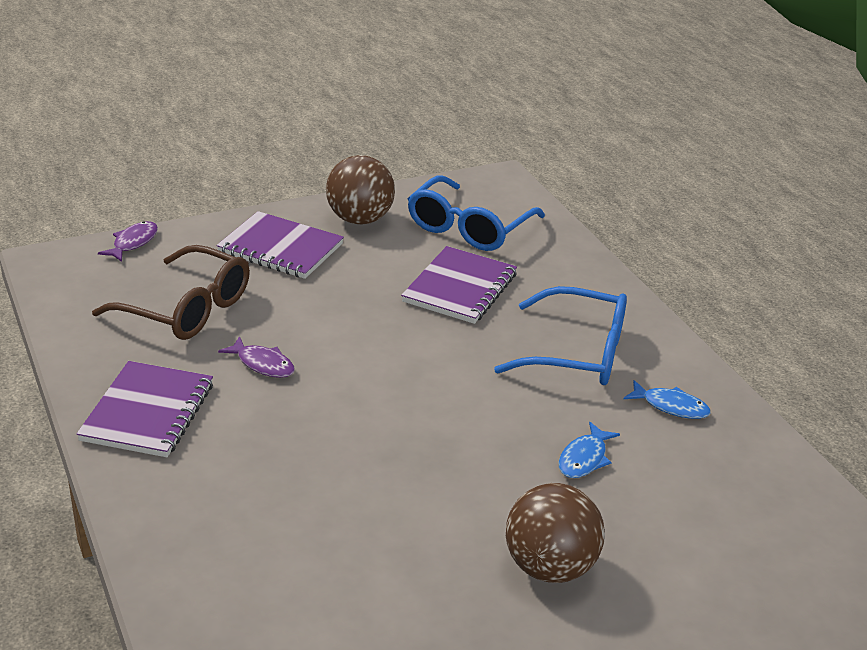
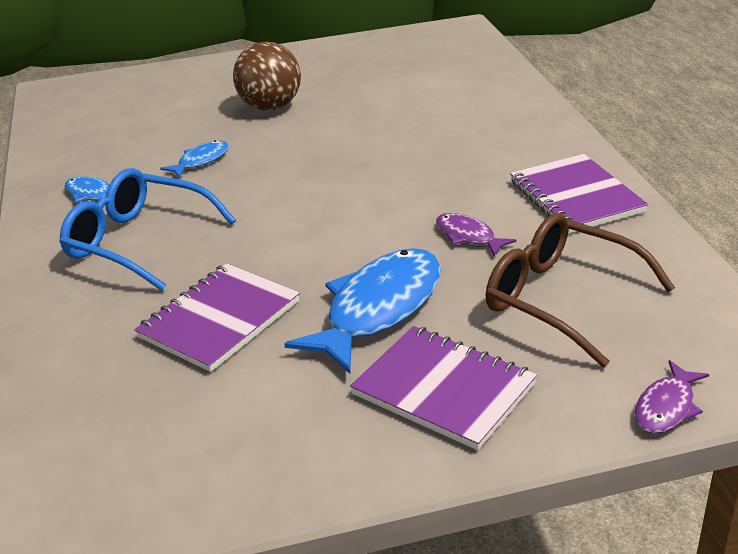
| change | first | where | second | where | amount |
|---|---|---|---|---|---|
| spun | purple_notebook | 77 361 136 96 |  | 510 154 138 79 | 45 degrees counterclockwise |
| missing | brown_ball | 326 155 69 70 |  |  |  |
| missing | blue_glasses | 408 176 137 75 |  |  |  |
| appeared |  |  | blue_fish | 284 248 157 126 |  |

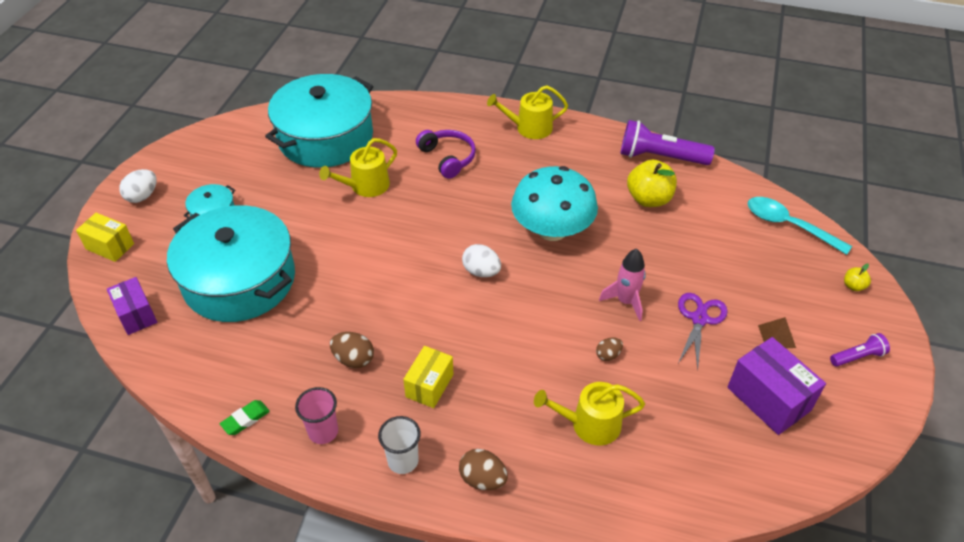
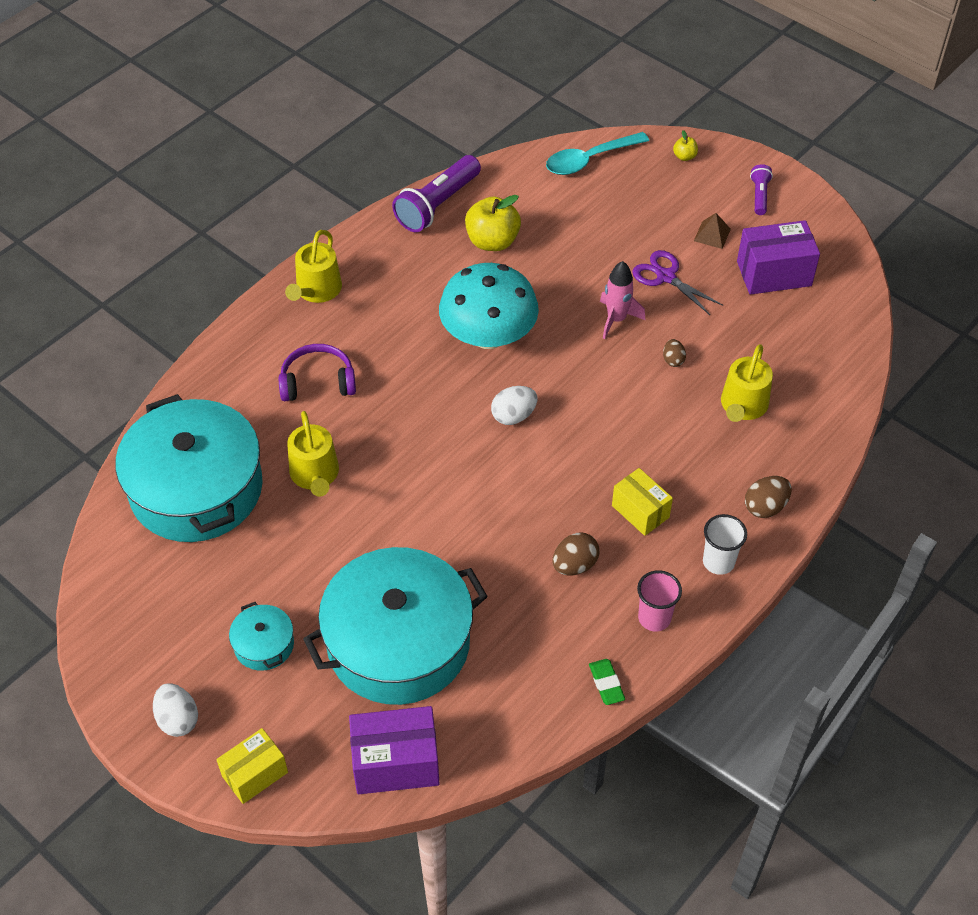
| change | first | where | second | where | amount |
|---|---|---|---|---|---|
| size | purple_box | 107 277 50 58 |  | 349 706 91 88 | x1.51 |

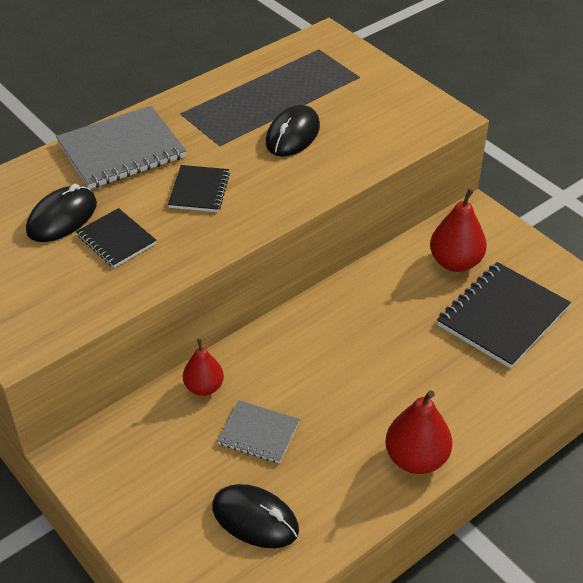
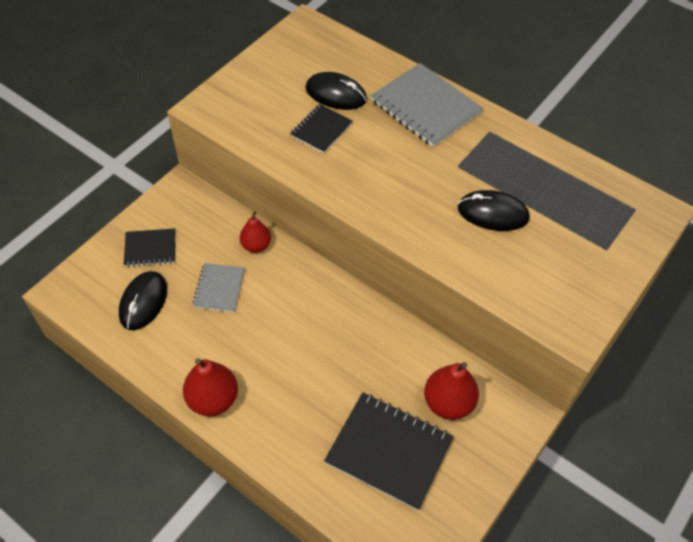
| change | first | where | second | where | amount |
|---|---|---|---|---|---|
| relocated | black_notebook | 168 165 62 47 |  | 124 229 52 38 |  |

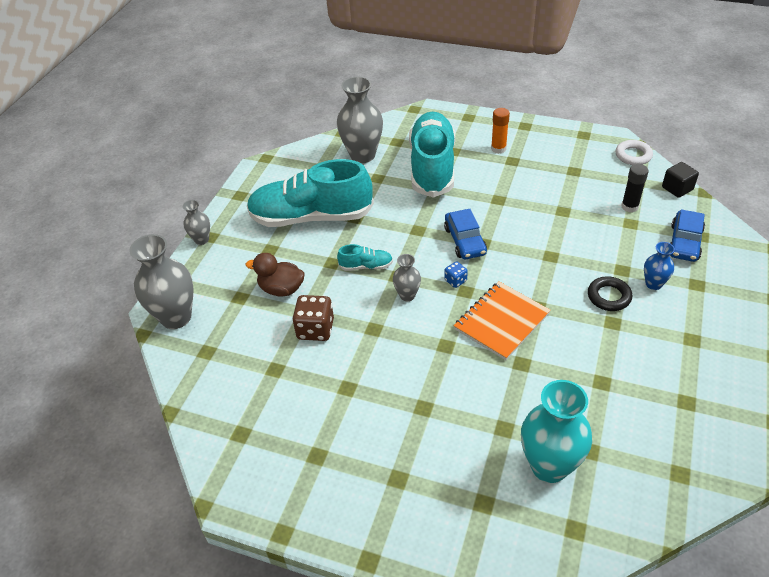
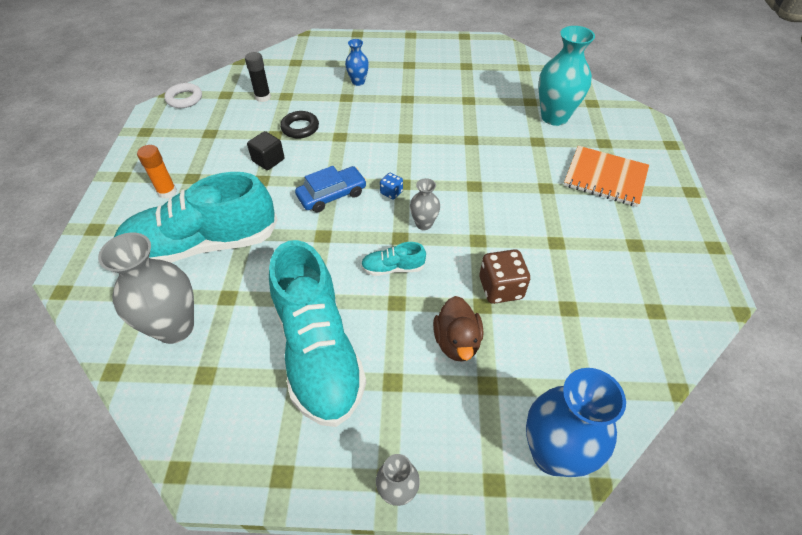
| change | first | where | second | where | amount |
|---|---|---|---|---|---|
| colour | grey_vase | 129 234 65 95 | blue_vase | 526 368 100 109 |  |
| spun | turquoise_shoe | 337 244 56 27 |  | 361 242 65 34 | 75 degrees counterclockwise |
| relocated | orange_notebook | 454 281 97 79 |  | 564 146 85 61 |  |
| relocated | black_ring | 588 276 44 35 |  | 280 111 39 27 |  |
| relocated | black_cube | 662 162 37 36 |  | 247 131 38 39 |  |
| missing | blue_car | 670 209 35 53 |  |  |  |

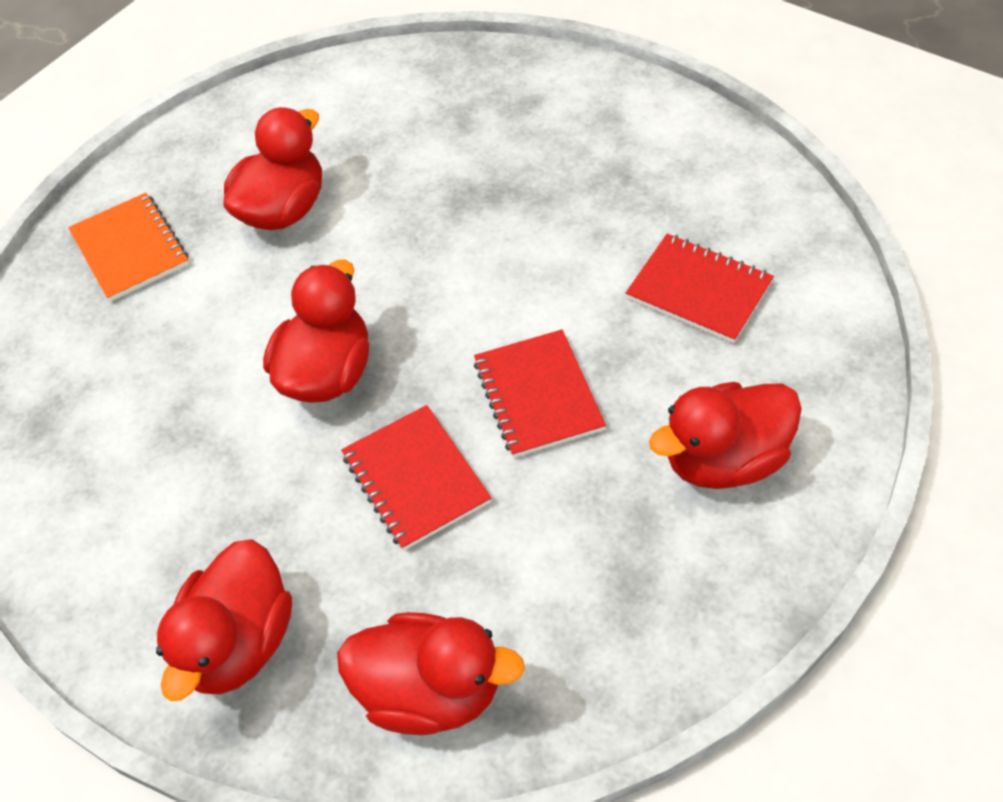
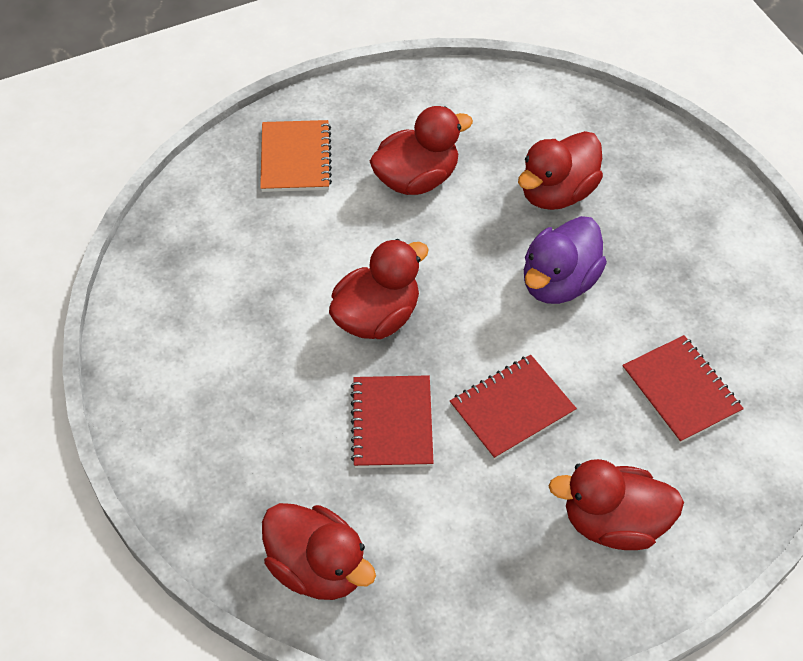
| change | first | where | second | where | amount |
|---|---|---|---|---|---|
| relocated | red_duck | 156 539 136 162 |  | 518 131 85 79 |  |
| spun | red_notebook | 474 330 132 128 |  | 450 355 127 105 | 45 degrees clockwise |
| appeared |  |  | purple_duck | 524 216 83 88 |  |

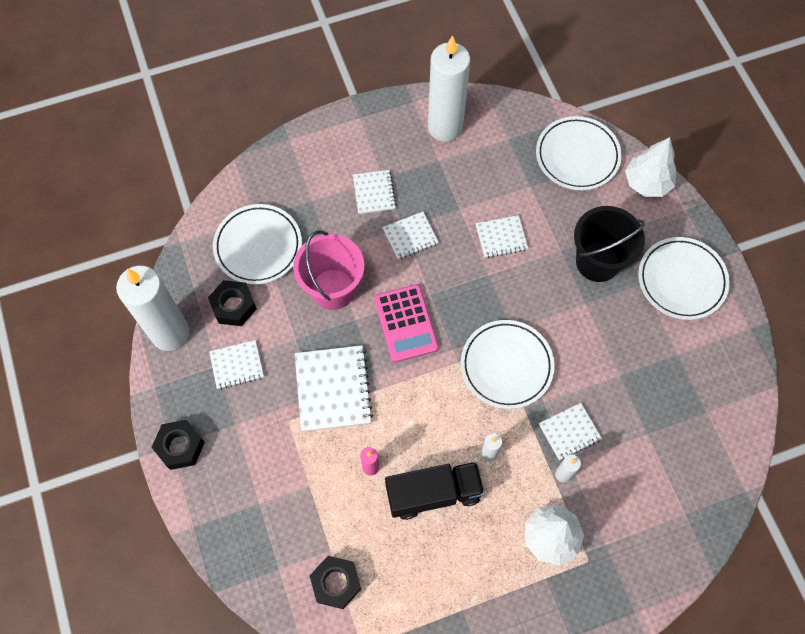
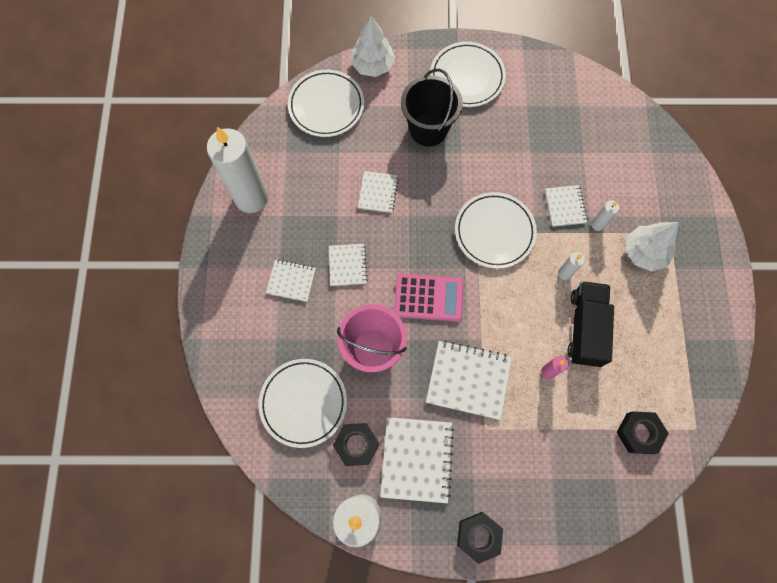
| change | first | where | second | where | amount |
|---|---|---|---|---|---|
| size | white_notebook | 209 340 55 49 |  | 380 417 74 86 | x1.69 |

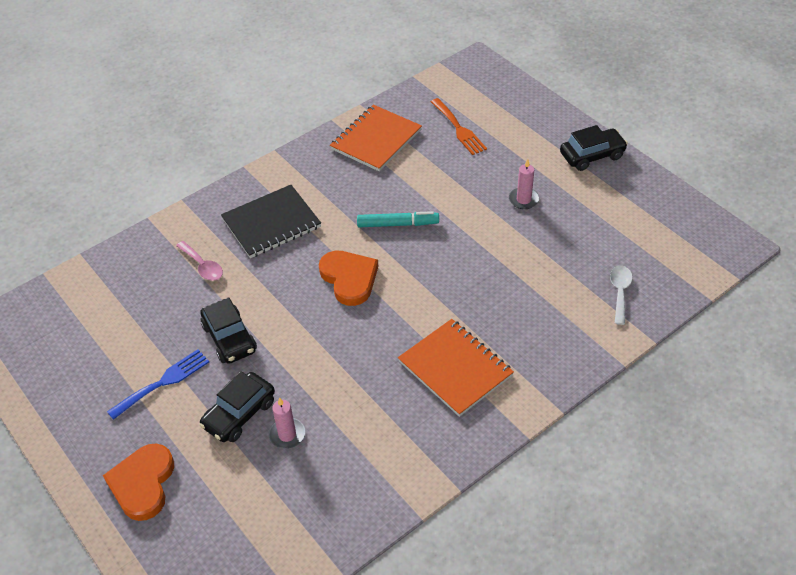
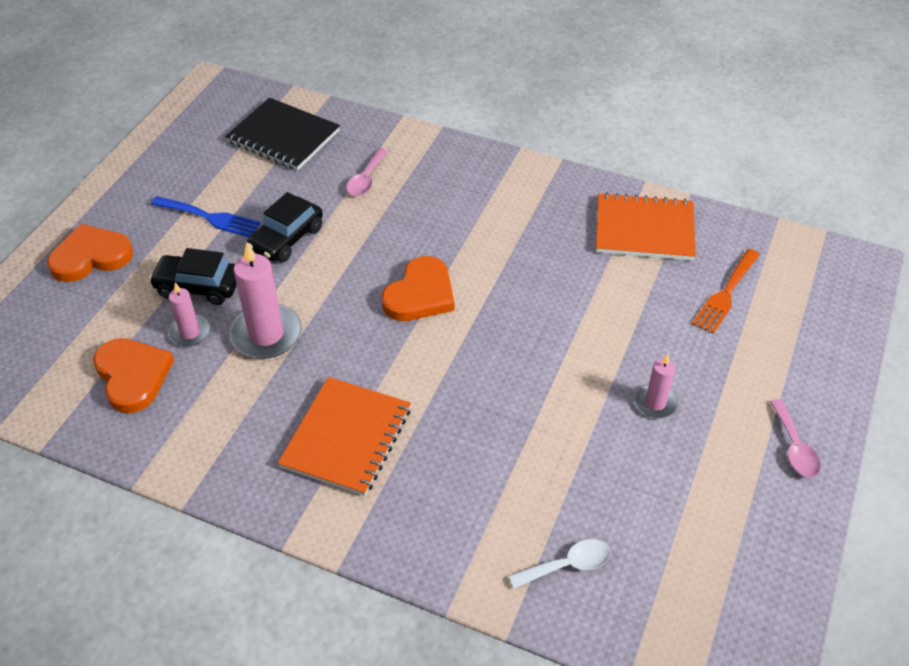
| change | first | where | second | where | amount |
|---|---|---|---|---|---|
| relocated | black_notebook | 221 185 100 73 |  | 225 98 115 72 |  |
| missing | turquoise_marker | 357 211 82 16 |  |  |  |
| exchanged | black_car | 560 125 68 46 | pink_spoon | 770 399 50 78 |  |
| appeared |  |  | orange_heart | 93 338 81 75 |  |
| appeared |  |  | pink_candle | 229 243 73 116 |  |

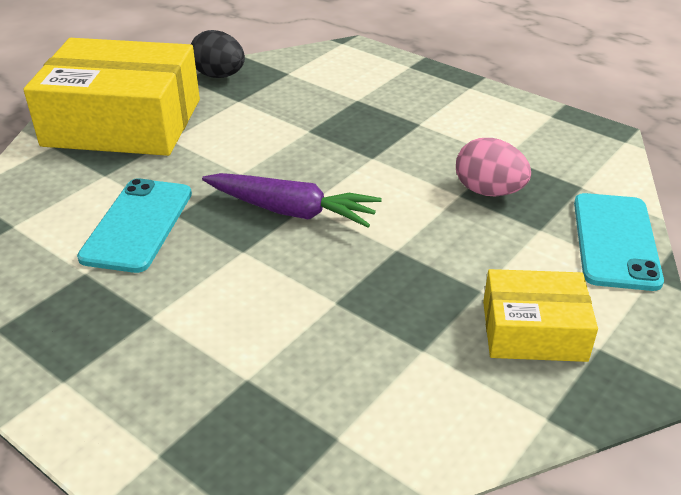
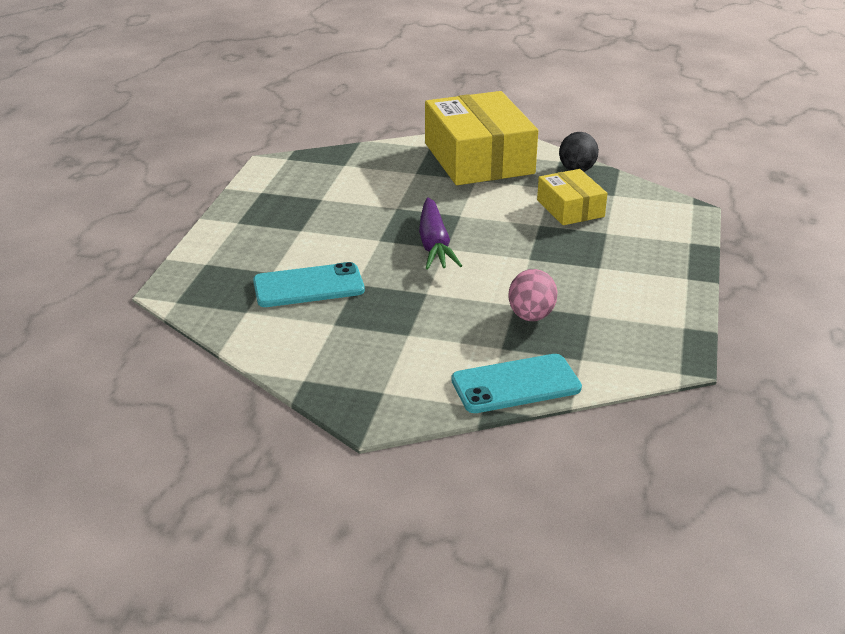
| change | first | where | second | where | amount |
|---|---|---|---|---|---|
| relocated | turquoise_phone | 77 178 115 95 |  | 253 262 112 45 |  |
| relocated | yellow_box | 483 269 115 93 |  | 537 169 70 56 |  |

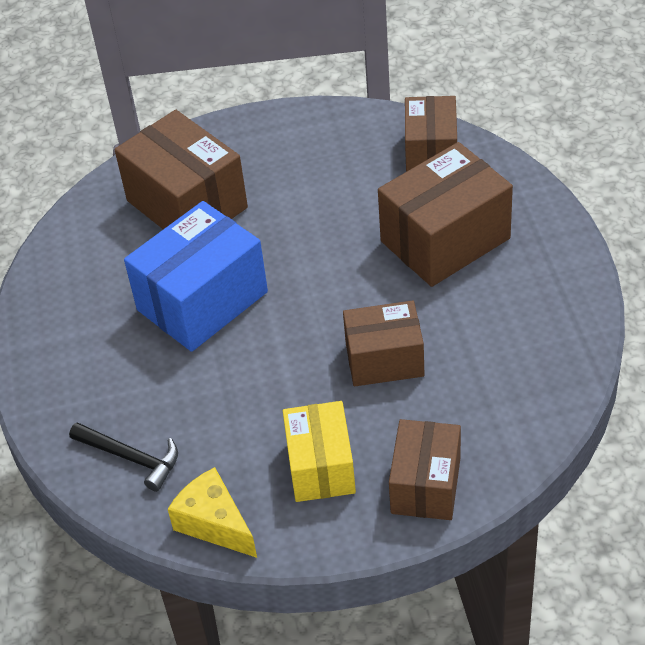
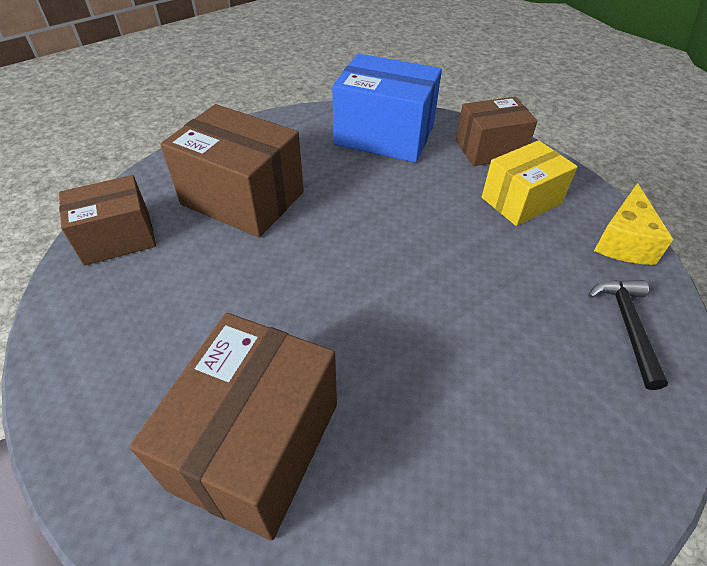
| change | first | where | second | where | amount |
|---|---|---|---|---|---|
| relocated | blue_box | 124 201 144 151 |  | 332 53 110 110 |  |
| missing | brown_box | 343 300 82 86 |  |  |  |

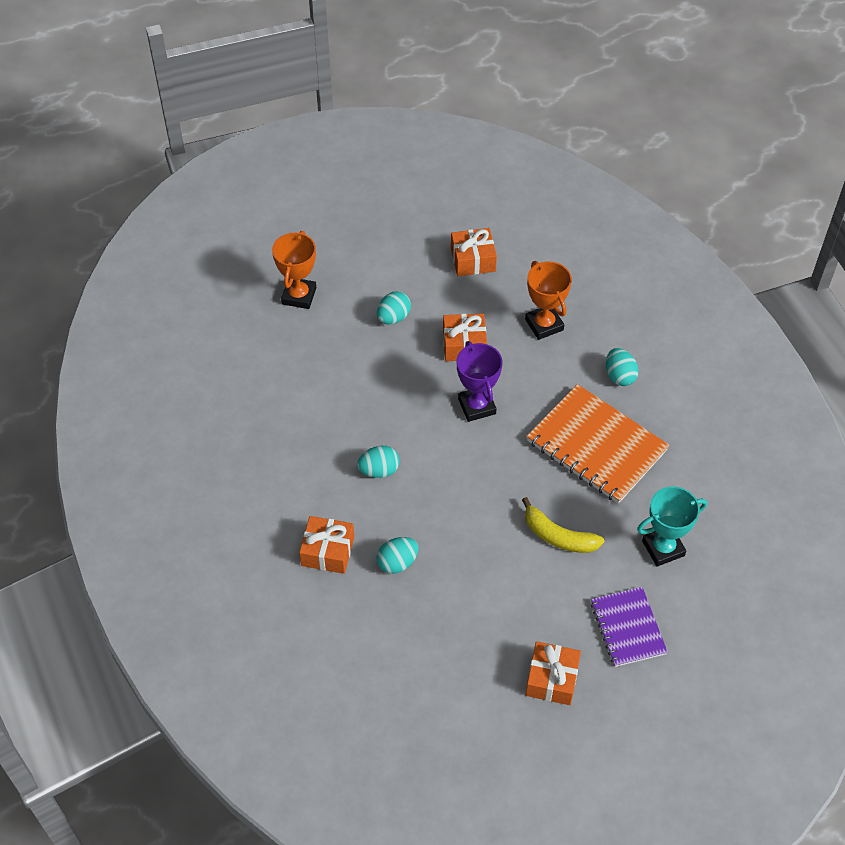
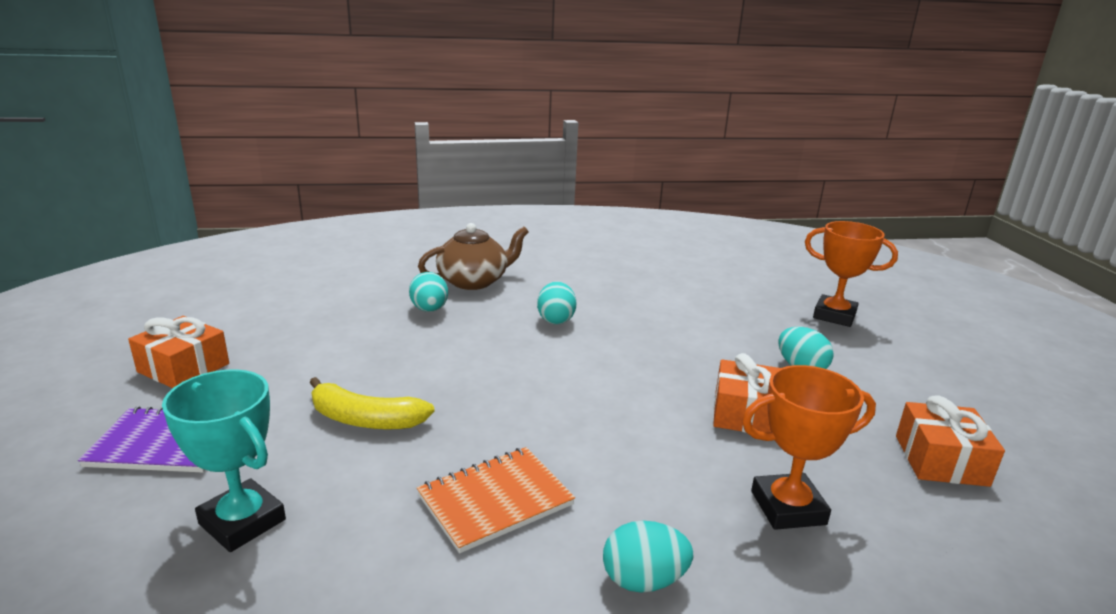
| change | first | where | second | where | amount |
|---|---|---|---|---|---|
| exchanged | orange_gift | 299 516 55 58 | brown_teapot | 418 223 110 67 |  |
| missing | purple_trophy | 457 341 46 81 |  |  |  |
| spun | yellow_banana | 522 497 82 56 |  | 309 377 125 53 | 120 degrees counterclockwise |
| size | orange_notebook | 526 384 144 120 |  | 417 447 158 106 | x0.60 |
| spun | turquoise_trophy | 637 486 70 81 |  | 162 369 124 183 | 45 degrees counterclockwise |

